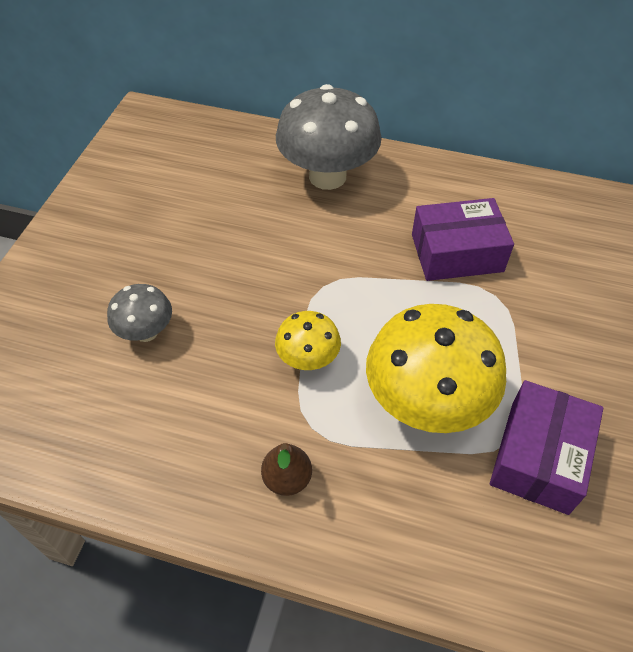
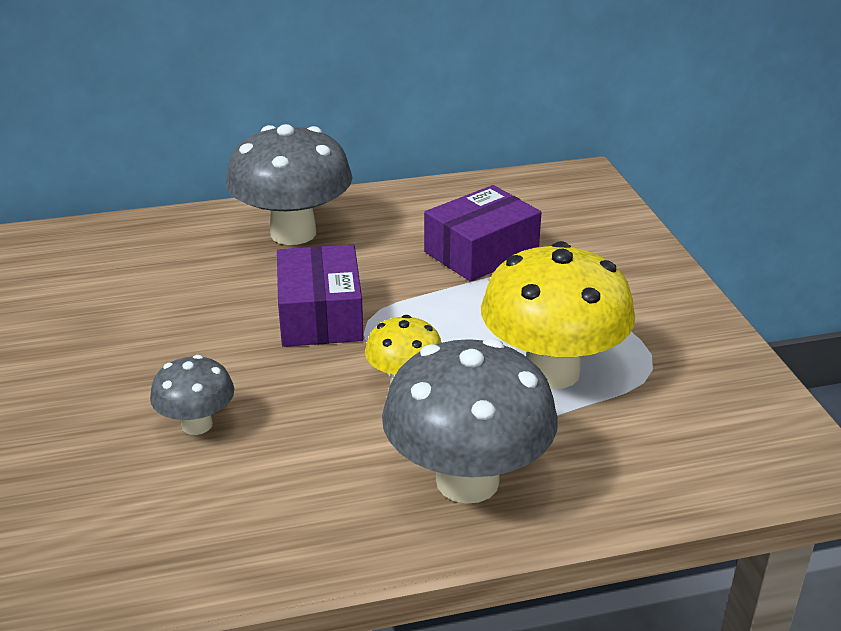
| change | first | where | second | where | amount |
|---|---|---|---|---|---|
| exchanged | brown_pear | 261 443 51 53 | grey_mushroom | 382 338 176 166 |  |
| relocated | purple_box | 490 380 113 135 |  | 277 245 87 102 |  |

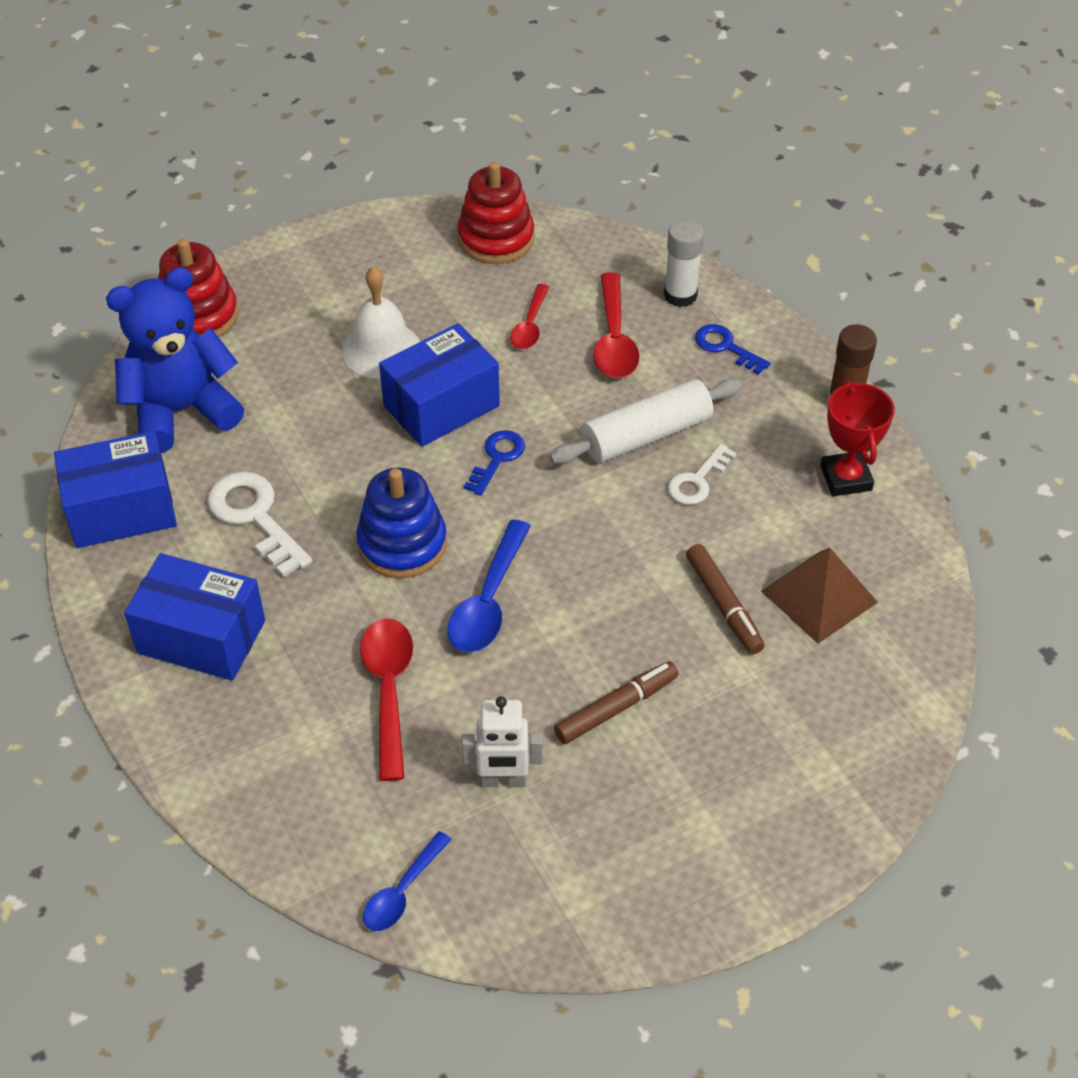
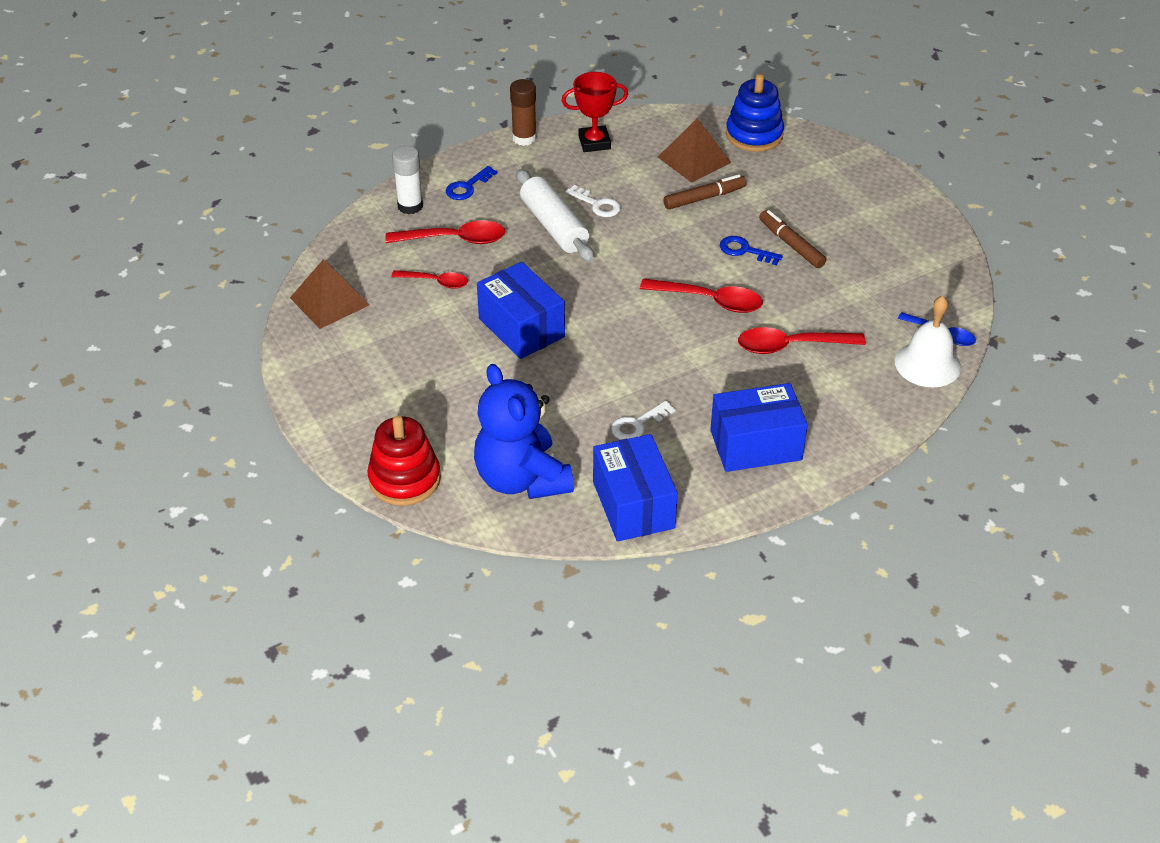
| change | first | where | second | where | amount |
|---|---|---|---|---|---|
| spun | blue_box | 124 553 141 128 |  | 710 383 98 89 | 60 degrees clockwise |
| size | white_key | 207 472 105 105 |  | 611 401 65 39 | x0.62 |
| relocated | white_bell | 342 266 78 113 |  | 895 296 66 91 |  |
| relocated | blue_stacking_toy | 356 467 91 112 |  | 726 74 58 78 |  |
| colour | blue_spoon | 448 519 83 134 | red_spoon | 640 278 123 35 |  |
| exchanged | red_stacking_toy | 457 162 77 102 | brown_pyramid | 290 259 79 70 |  |
| missing | white_robot | 462 696 81 91 |  |  |  |
| relocated | blue_key | 464 430 61 66 |  | 720 236 63 29 |  |

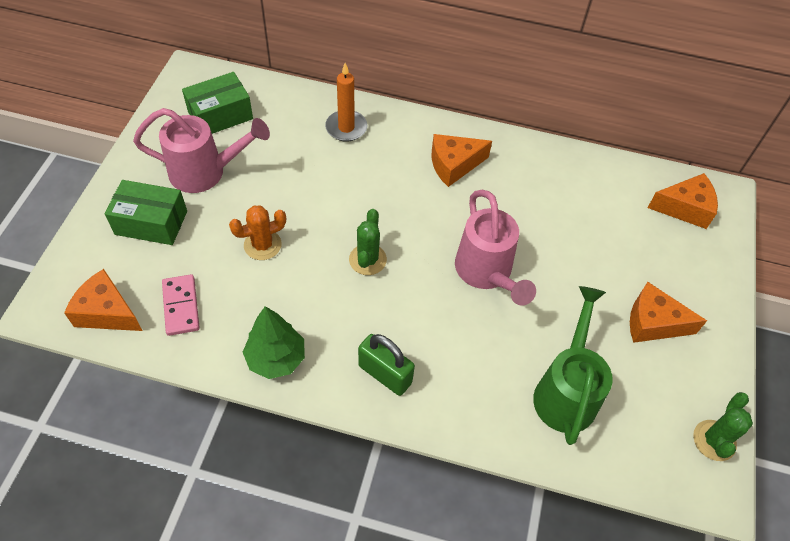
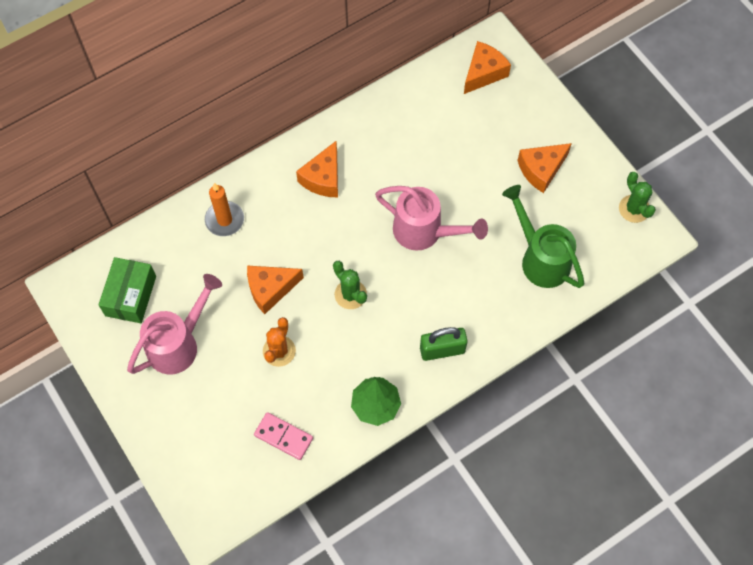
| change | first | where | second | where | amount |
|---|---|---|---|---|---|
| relocated | orange_cheese | 64 269 79 62 |  | 247 266 57 48 |  |
| missing | green_box | 105 180 82 65 |  |  |  |

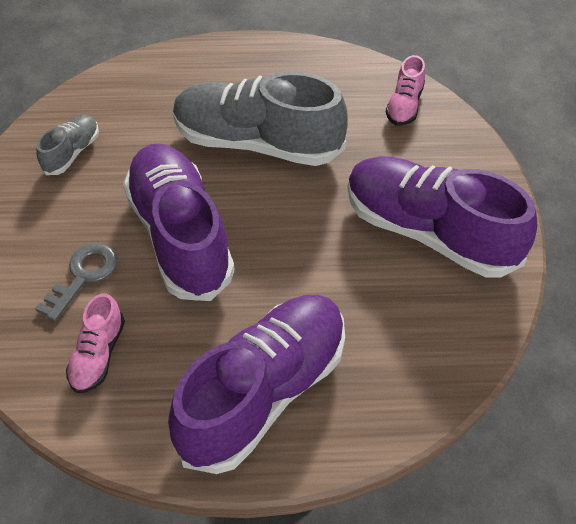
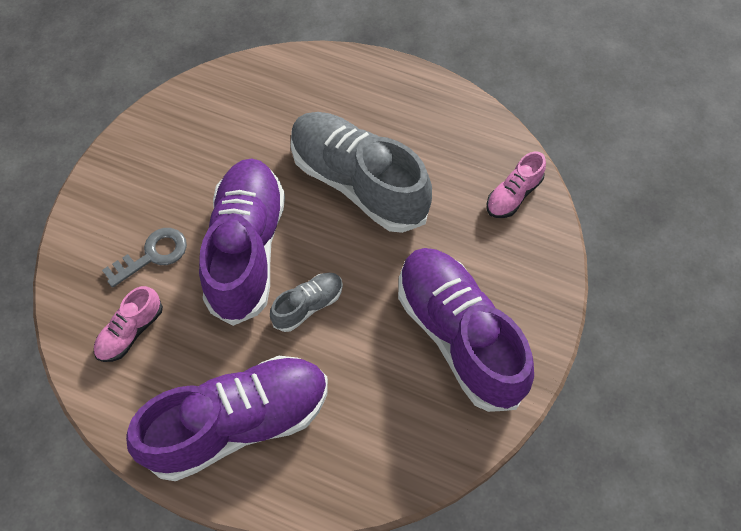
| change | first | where | second | where | amount |
|---|---|---|---|---|---|
| relocated | grey_shoe | 37 115 62 60 |  | 270 273 73 59 |  |

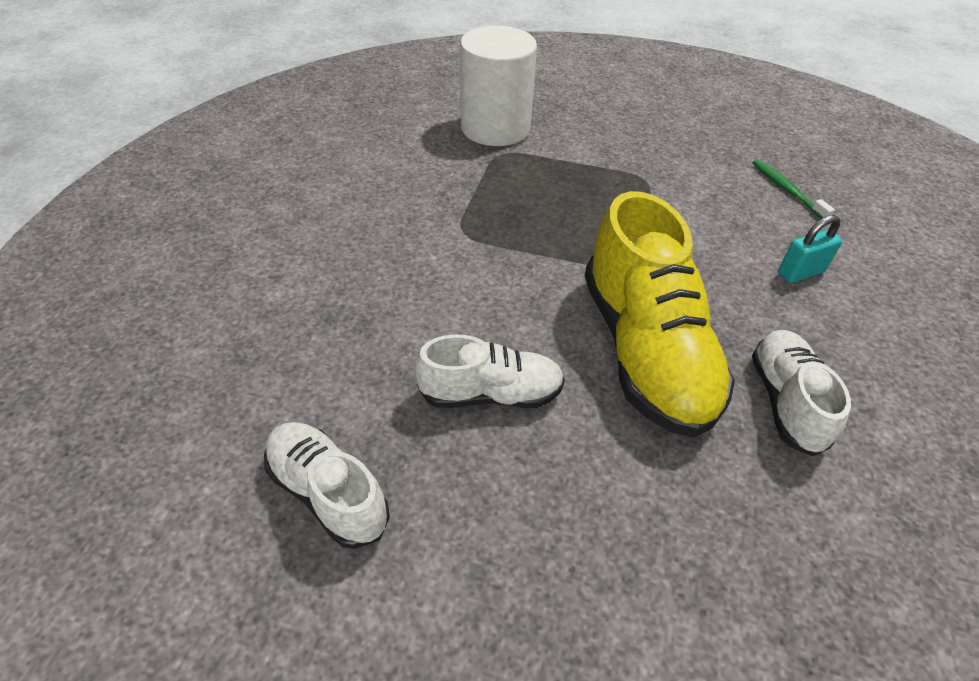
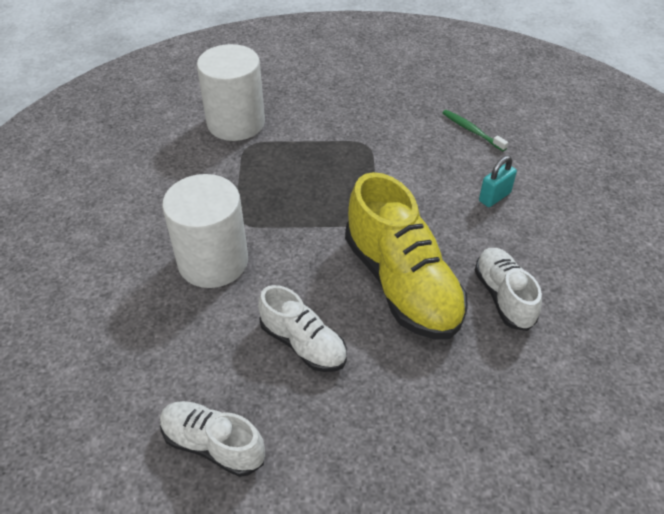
| change | first | where | second | where | amount |
|---|---|---|---|---|---|
| spun | white_shoe | 415 334 150 74 |  | 258 285 89 87 | 60 degrees clockwise |
| appeared |  |  | white_cylinder | 162 174 86 114 |  |

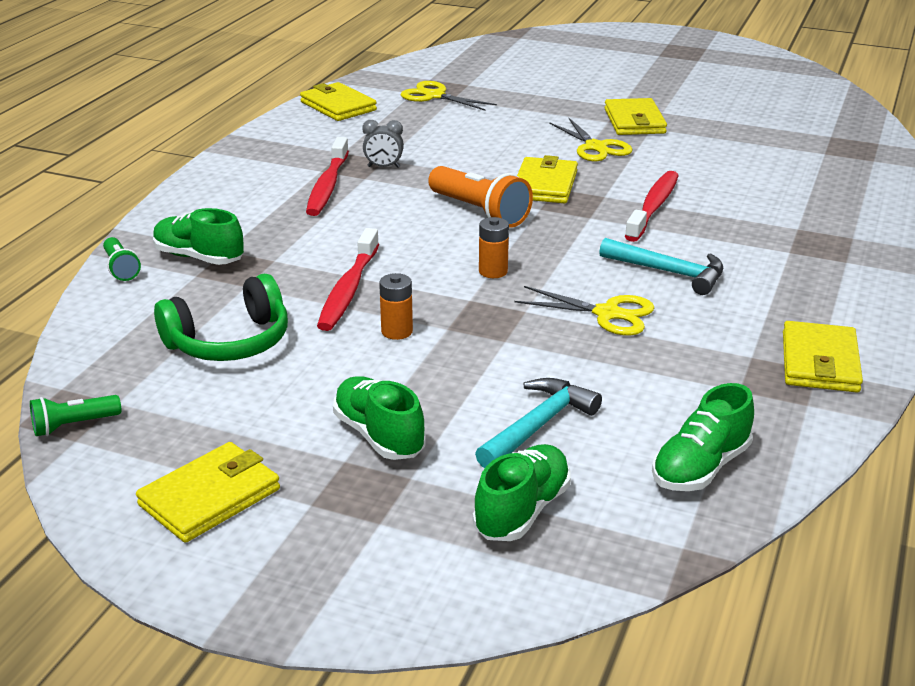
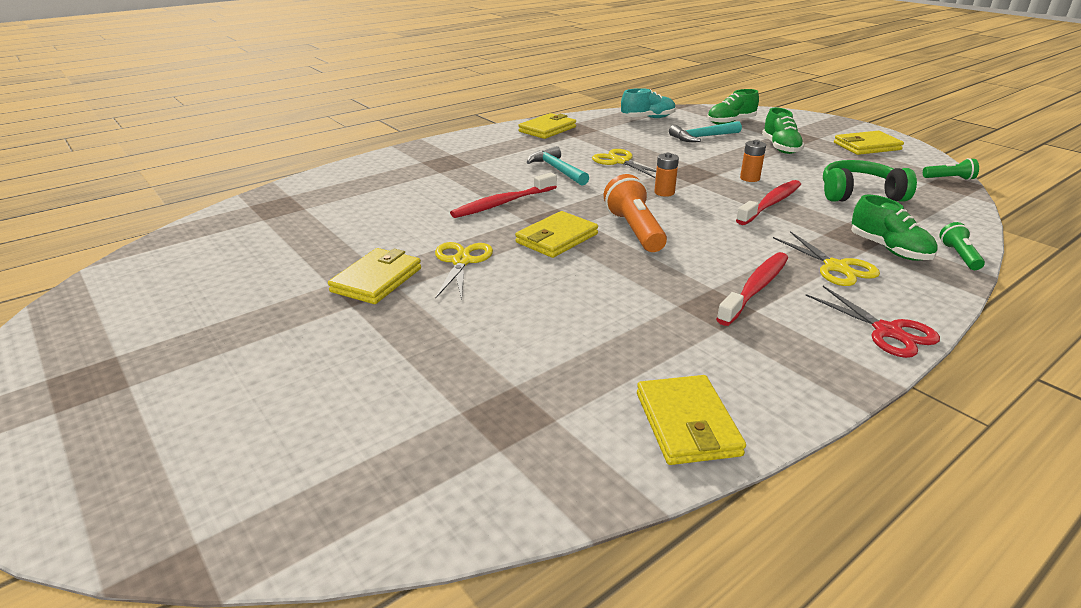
| change | first | where | second | where | amount |
|---|---|---|---|---|---|
| missing | grey_clock | 362 120 42 48 |  |  |  |
| relocated | yellow_scissors | 400 81 97 30 |  | 773 231 107 55 |  |
| colour | green_shoe | 652 383 102 108 | turquoise_shoe | 621 88 55 30 |  |
| appeared |  |  | red_scissors | 806 286 134 72 |  |

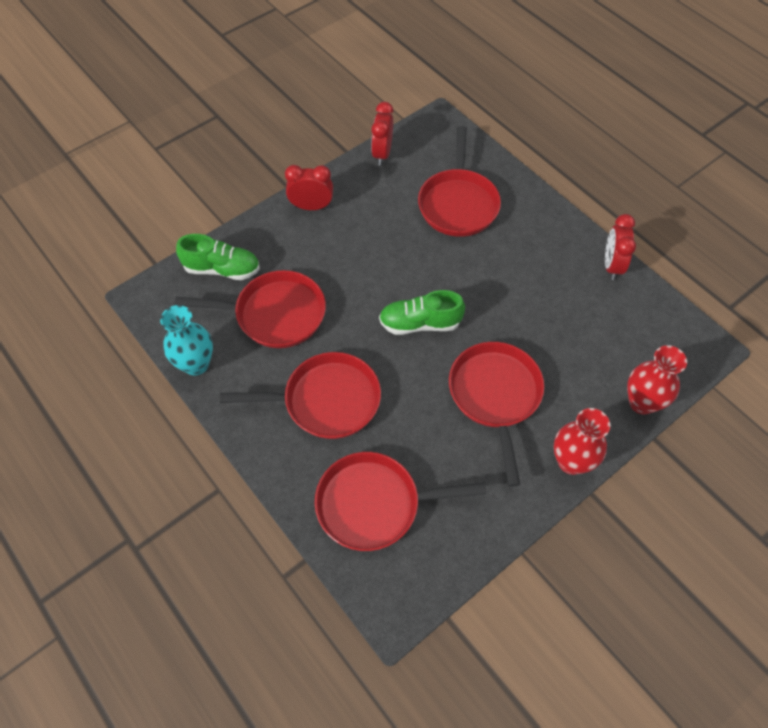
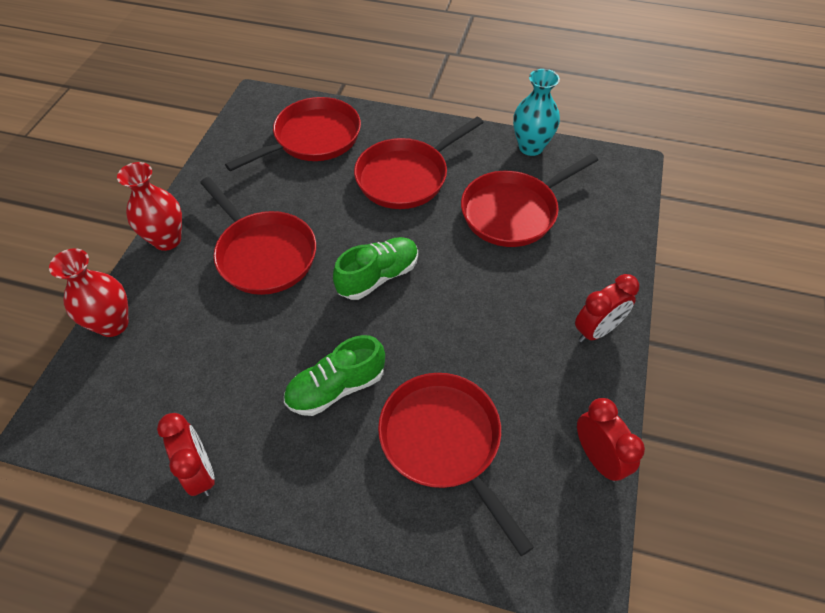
| change | first | where | second | where | amount |
|---|---|---|---|---|---|
| relocated | green_shoe | 176 234 84 46 |  | 284 335 101 81 |  |

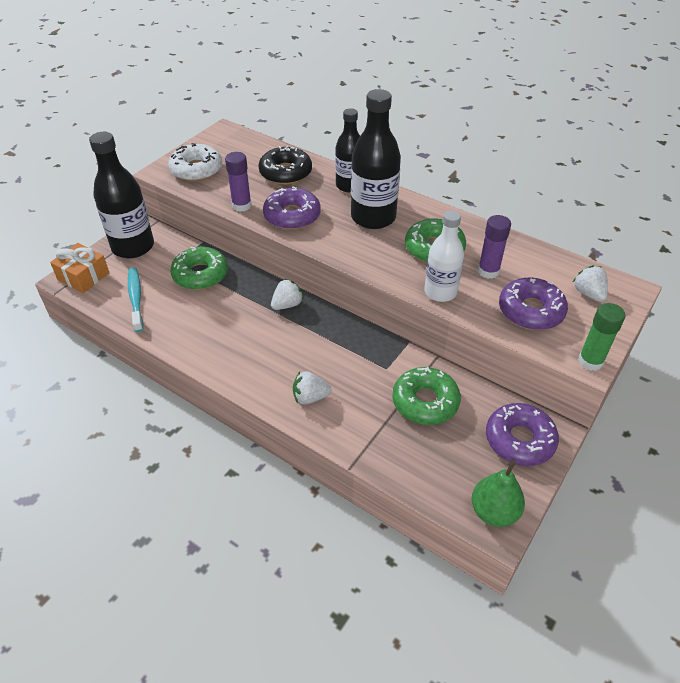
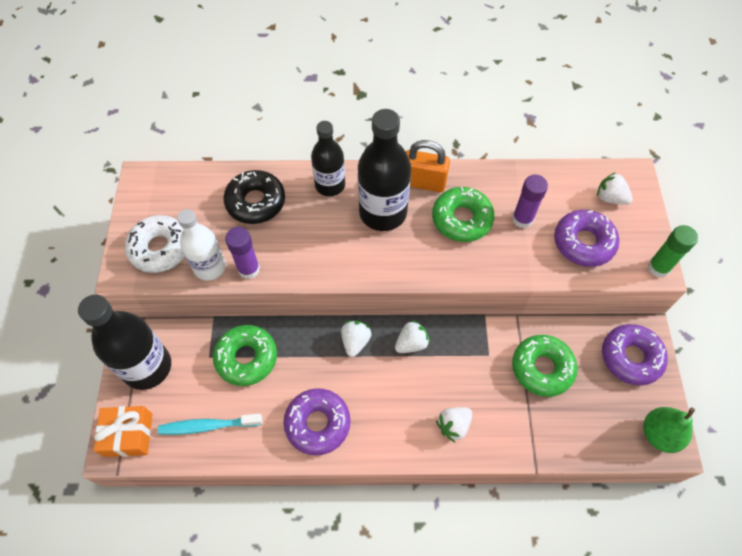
| change | first | where | second | where | amount |
|---|---|---|---|---|---|
| spun | turquoise_toothbrush | 128 267 15 65 |  | 158 414 104 21 | 45 degrees counterclockwise |
| relocated | purple_donut | 263 187 58 43 |  | 283 388 67 67 |  |
| relocated | white_bottle | 424 210 40 92 |  | 177 209 49 72 |  |
| appeared |  |  | white_strawberry | 395 320 35 33 |  |
| appeared |  |  | orange_padlock | 406 140 44 52 |  |

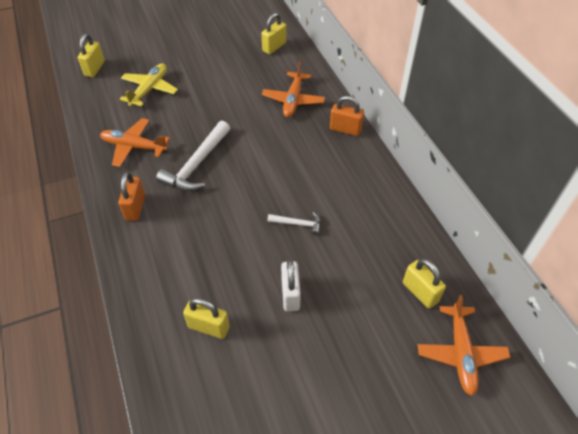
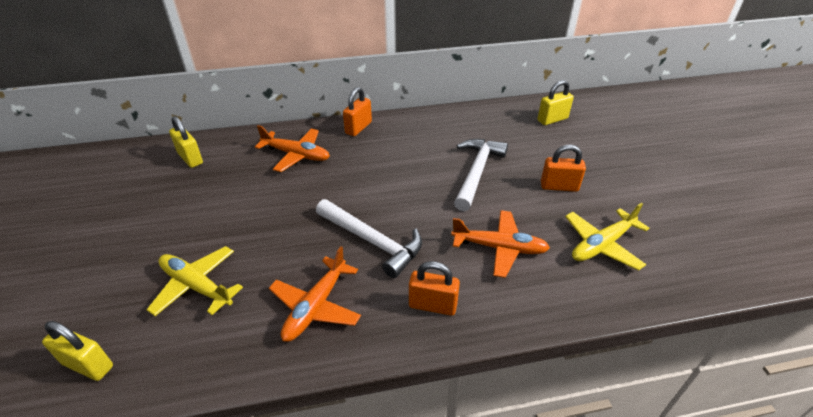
| change | first | where | second | where | amount |
|---|---|---|---|---|---|
| exchanged | yellow_padlock | 183 298 47 41 | yellow_plane | 565 203 84 68 |  |
| size | white_hammer | 267 212 54 24 |  | 454 139 54 72 | x1.93 |
| colour | white_padlock | 281 259 20 52 | orange_padlock | 541 144 45 48 |  |
| relocated | orange_plane | 418 295 93 101 |  | 451 210 99 68 |  |

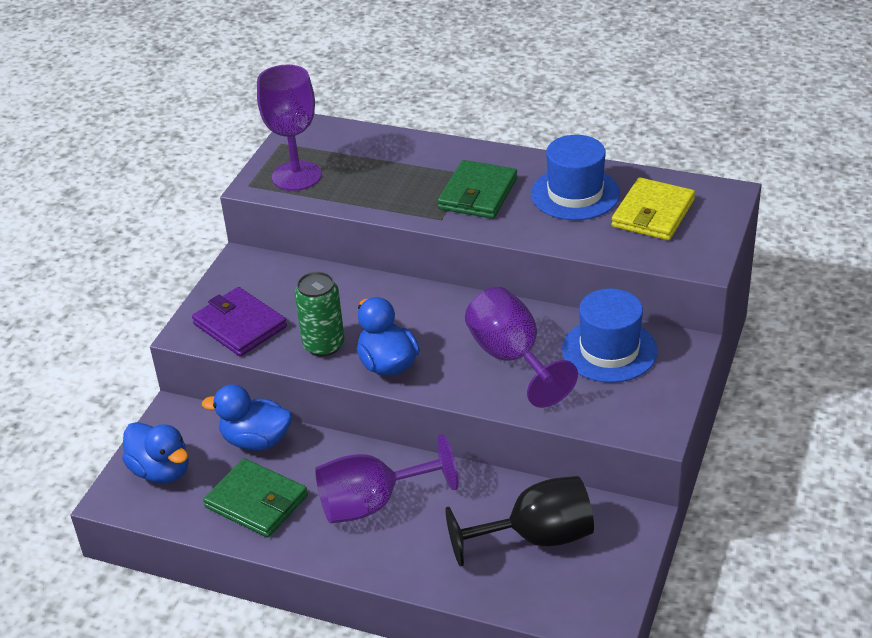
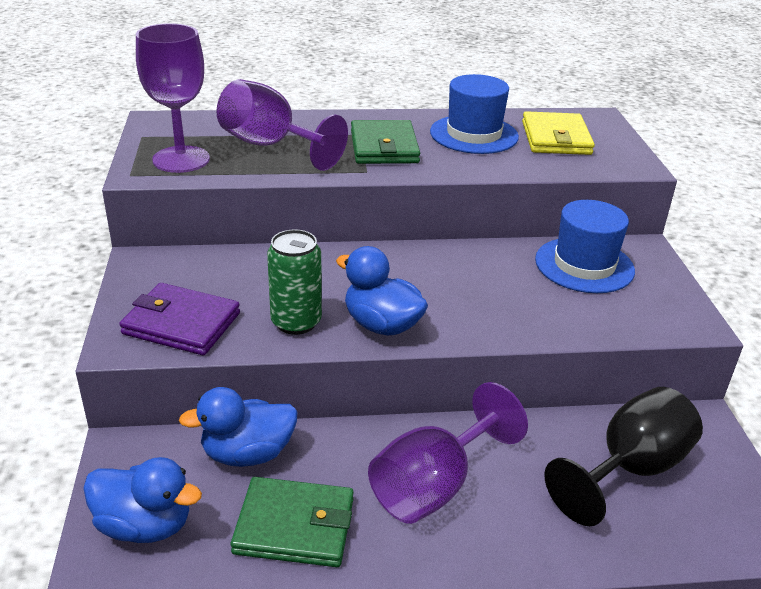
| change | first | where | second | where | amount |
|---|---|---|---|---|---|
| relocated | purple_goblet | 465 287 113 121 |  | 217 79 131 92 |  |

